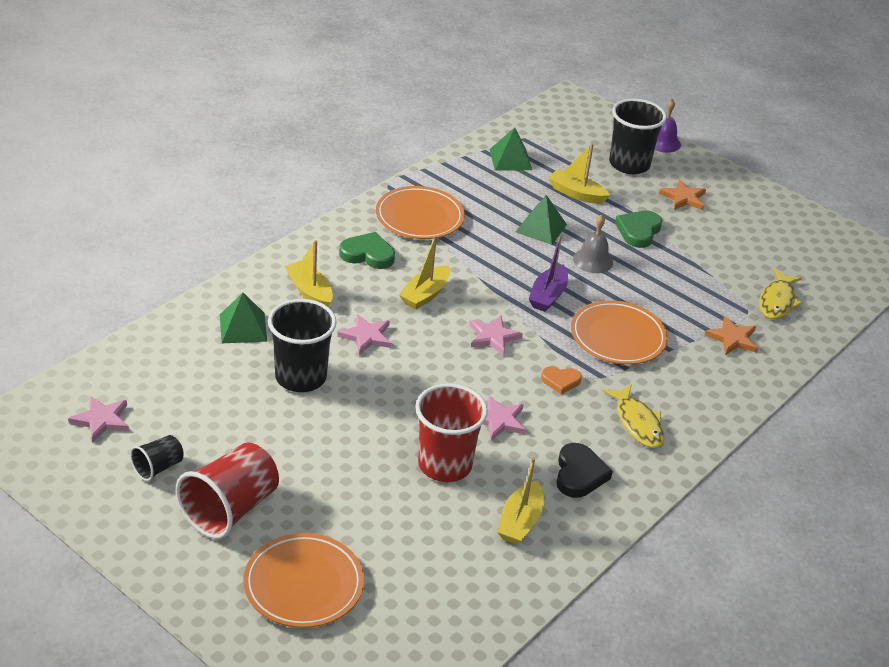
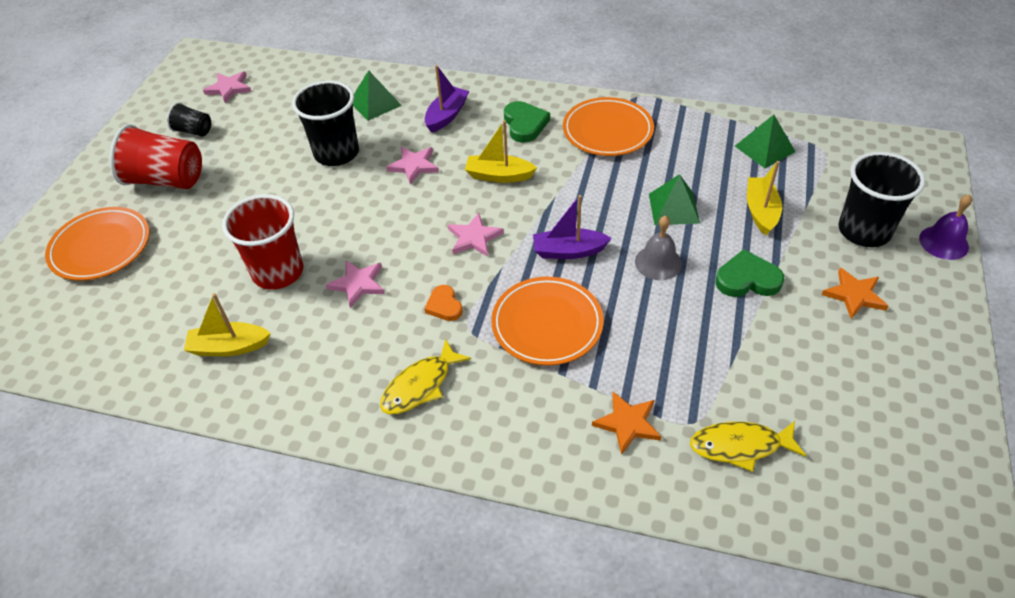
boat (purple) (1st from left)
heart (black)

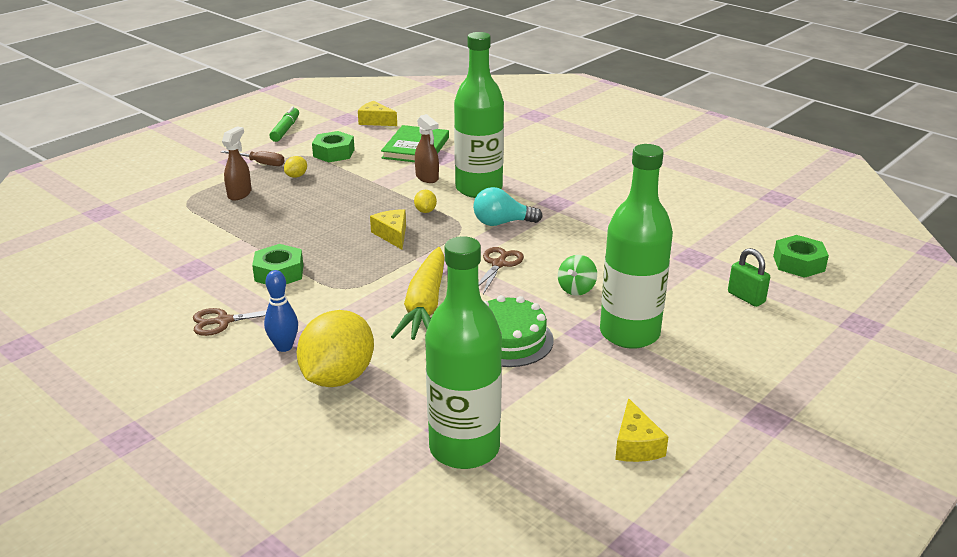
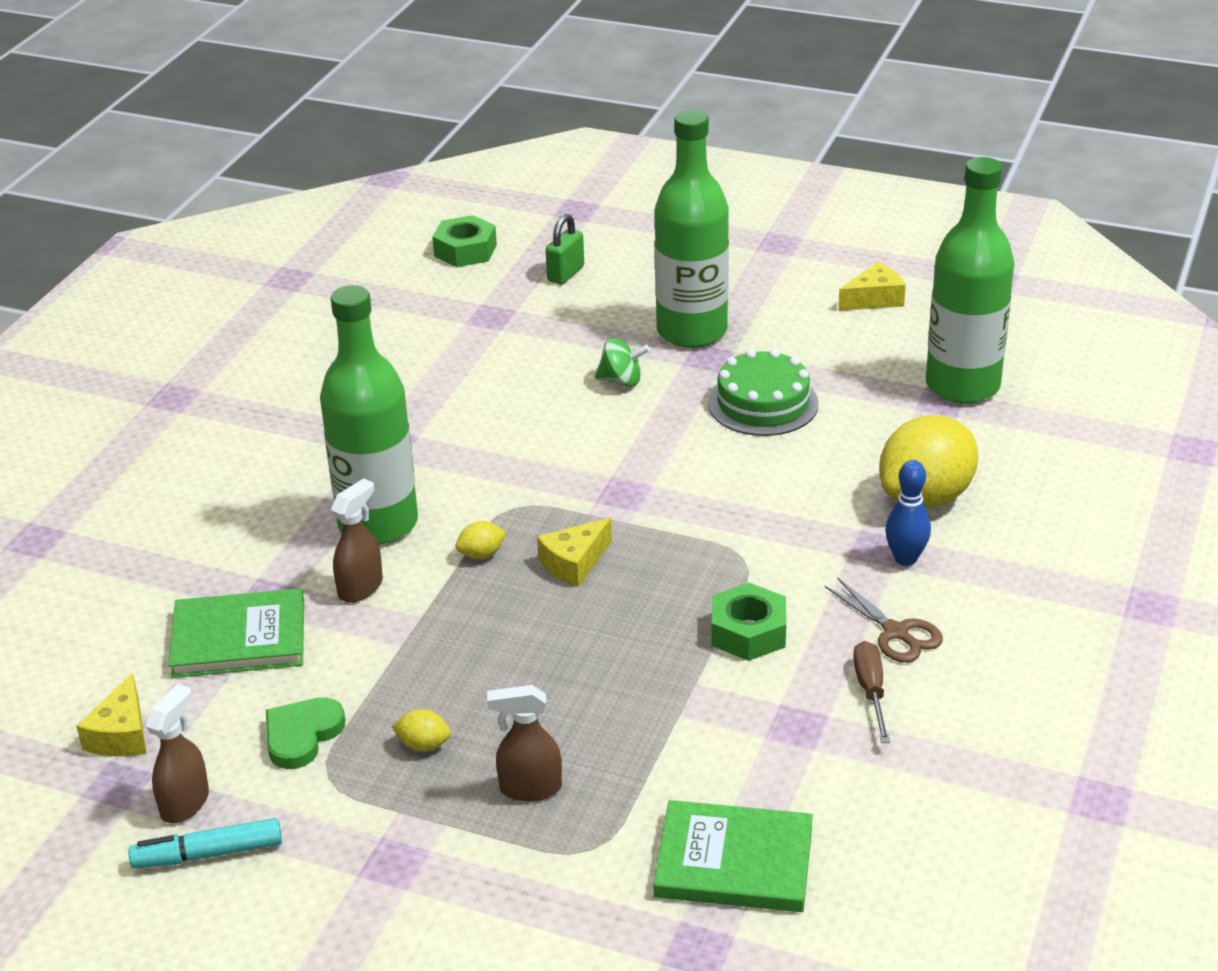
marker (turquoise)
heart (green)
screwdriver (brown)
light bulb (turquoise)
carrot (yellow)
scissors (brown) (2nd from left in the first image)
lemon (yellow) (3rd from left)
spray bottle (brown) (1st from left)
book (green) (2nd from left)

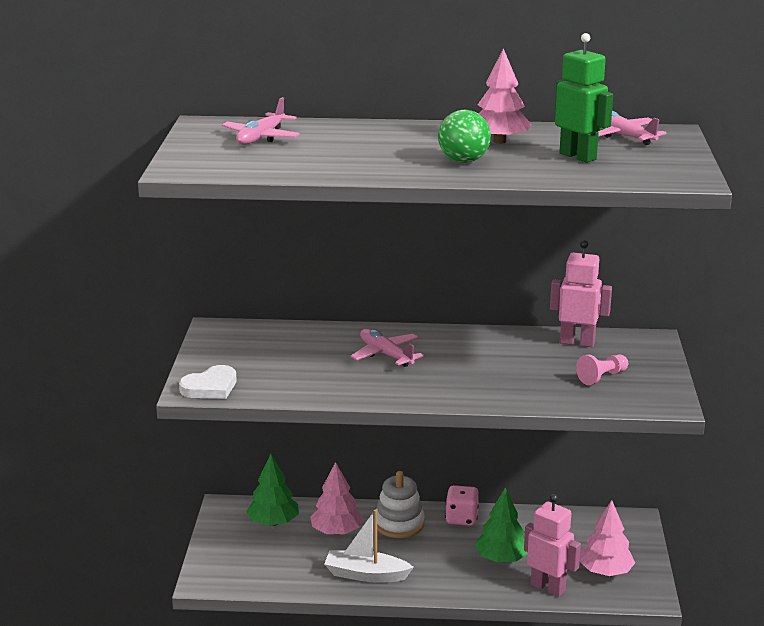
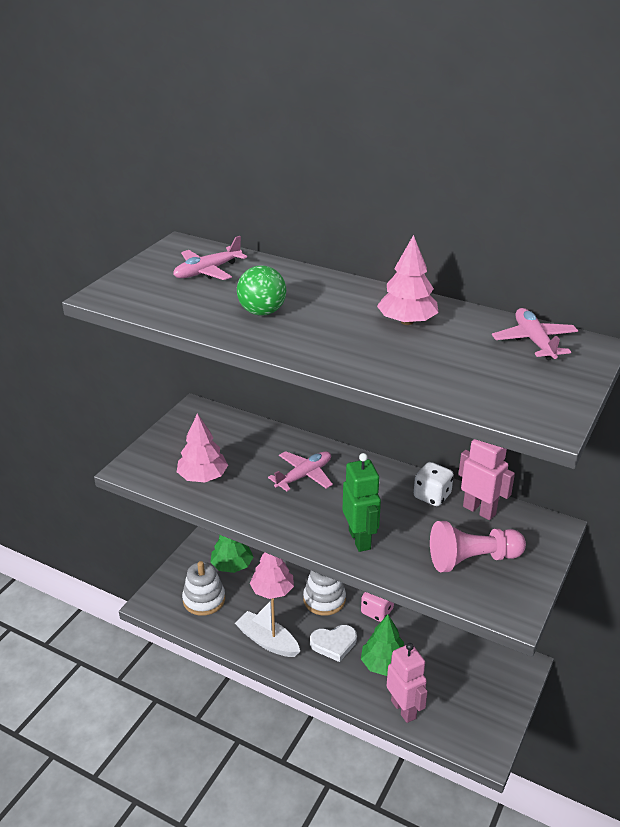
robot (green)
ball (green)
plane (pink) (2nd from left)
pawn (pink)
heart (white)
tree (pink) (1st from left)
dice (white)
stacking toy (white) (1st from left)

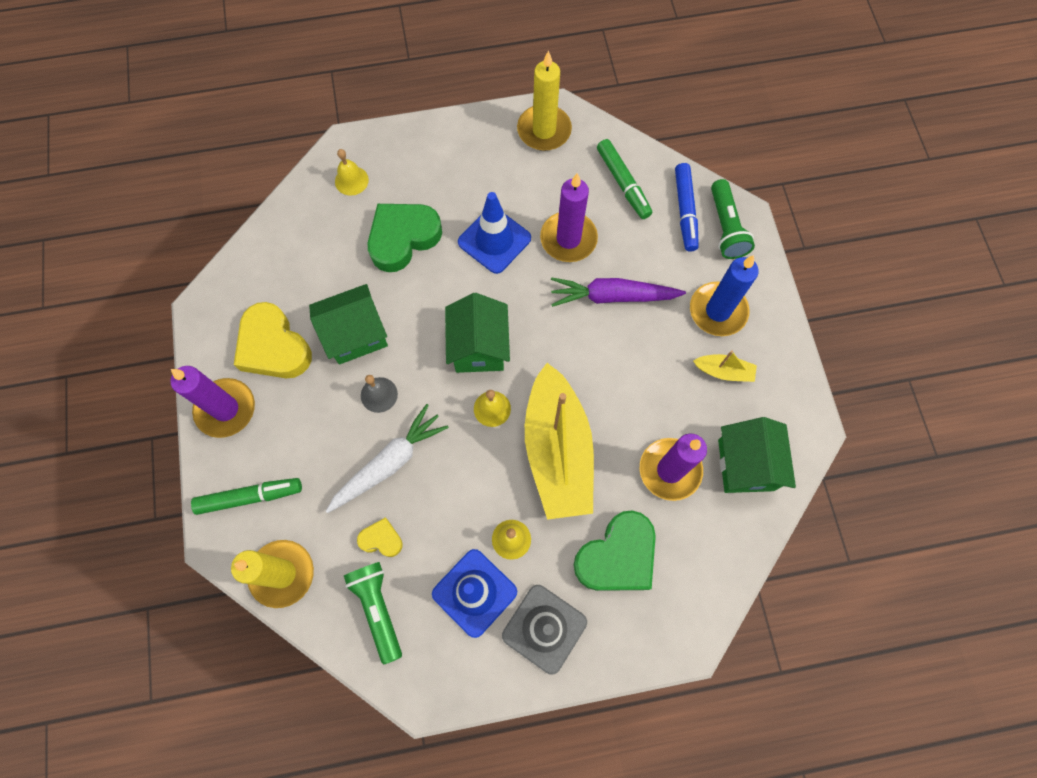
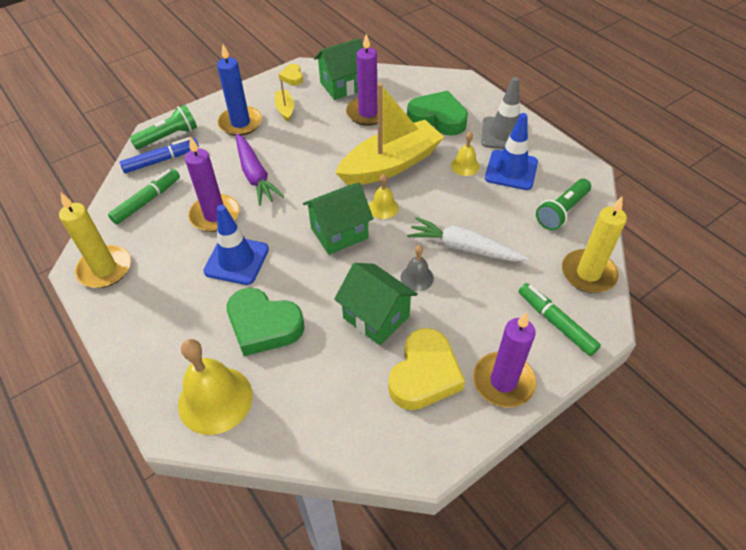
bell (yellow) (1st from left)
heart (yellow) (1st from left)

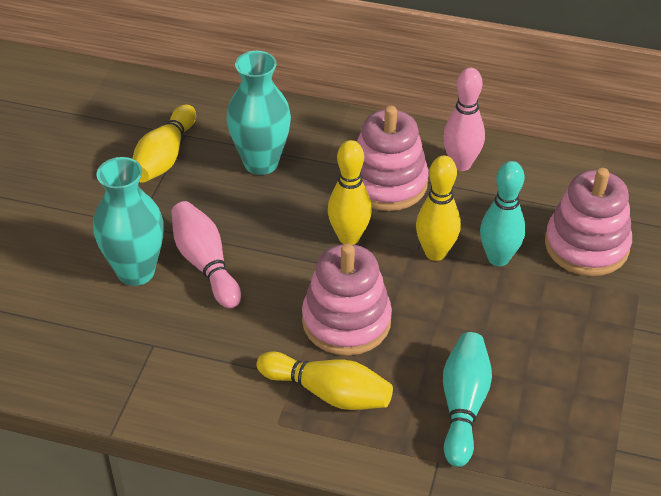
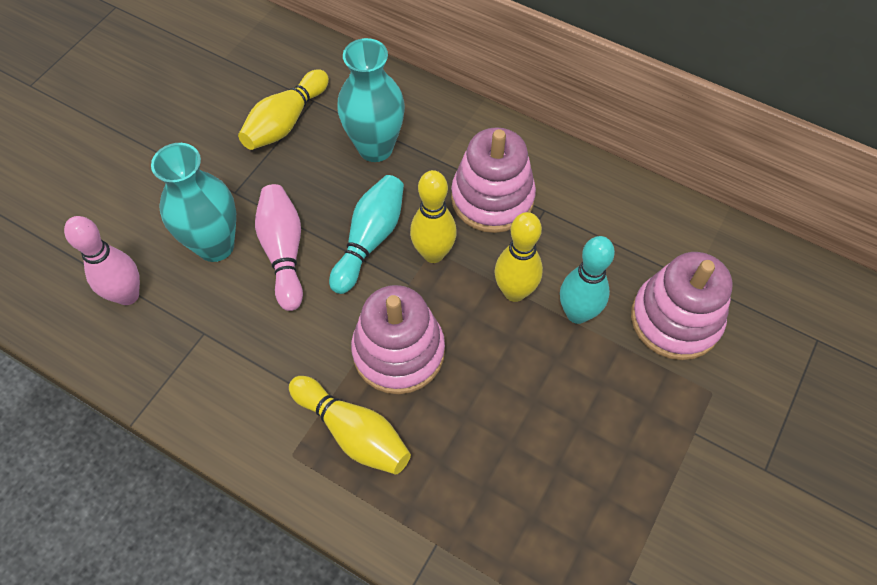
bowling pin (pink) (1st from left)
bowling pin (turquoise) (1st from left)

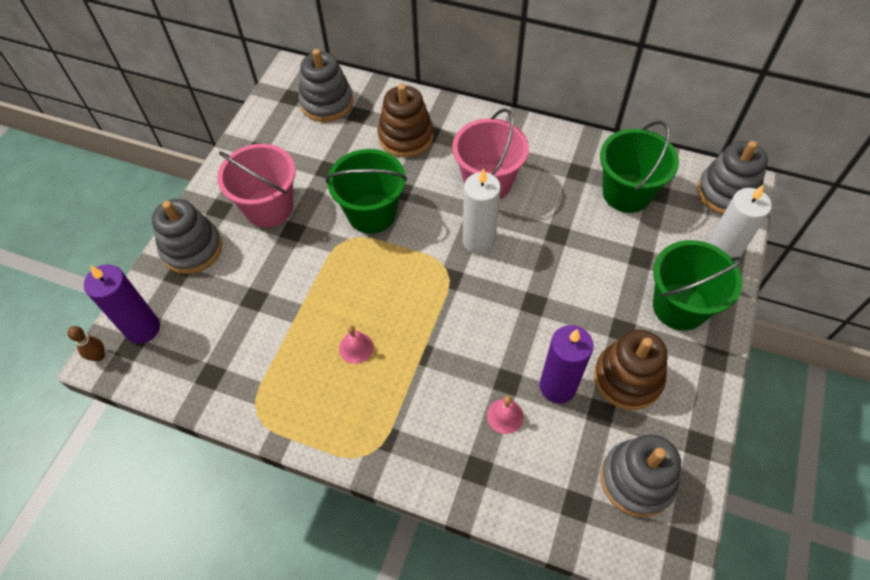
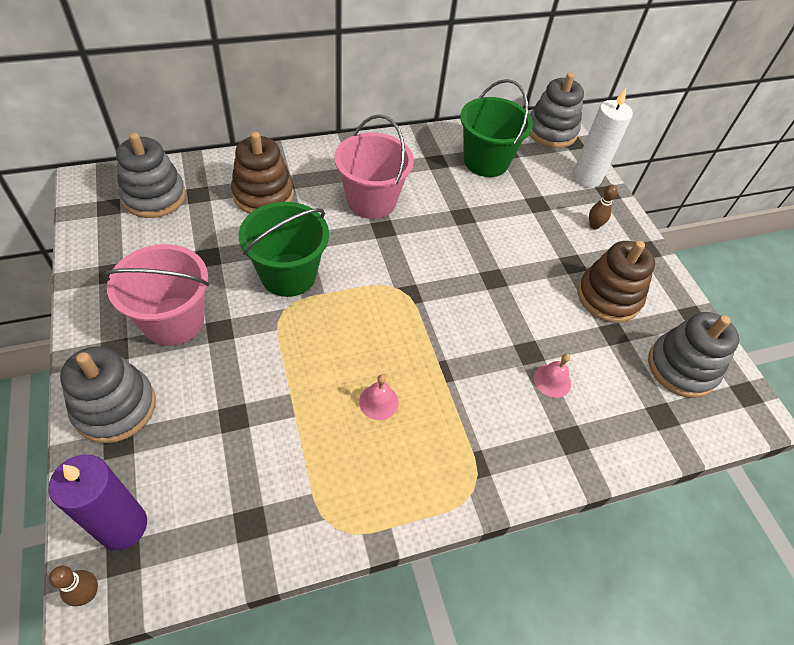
candle (white) (1st from left in the first image)
bowling pin (brown) (2nd from left)
candle (purple) (2nd from left in the first image)

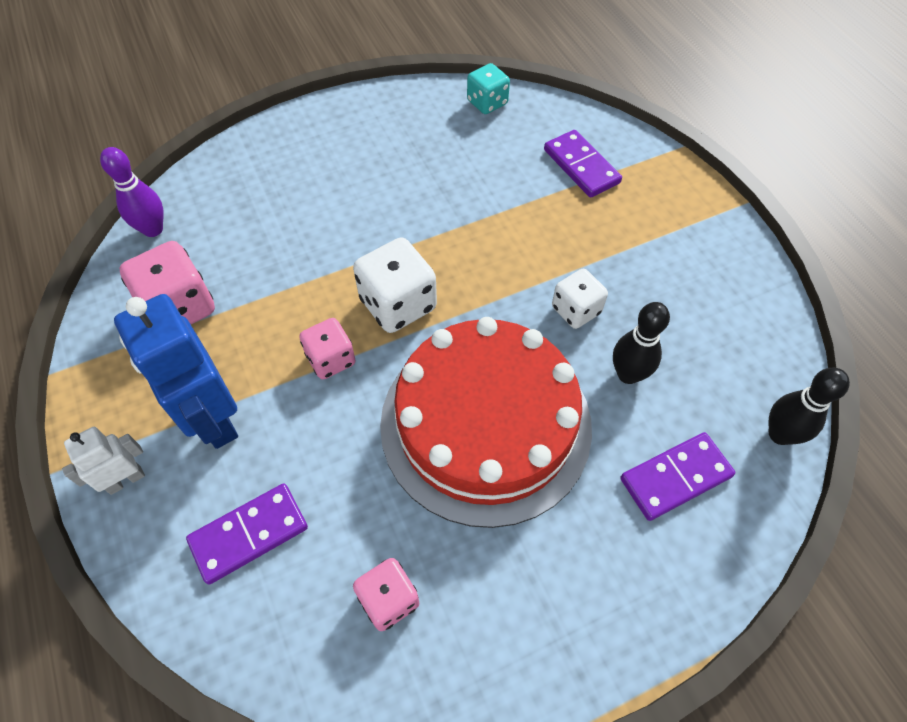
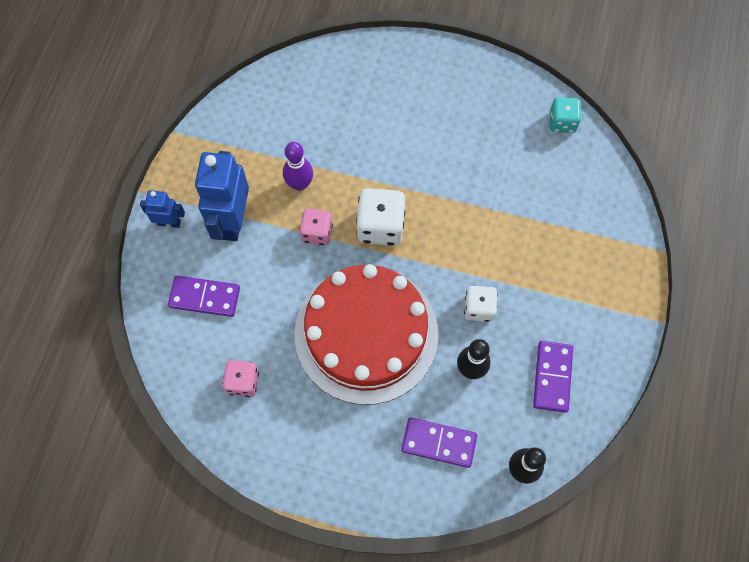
domino (purple) (3rd from left)
bowling pin (purple)
dice (pink) (1st from left in the first image)
robot (blue) (1st from left)

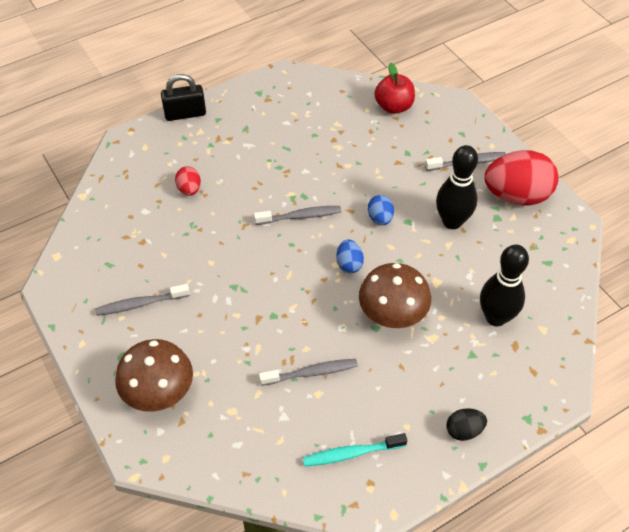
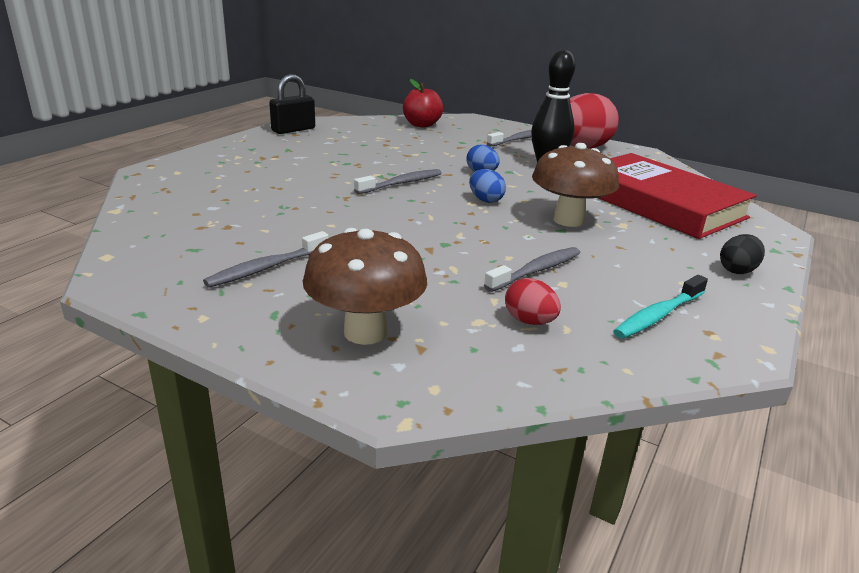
padlock (black)
egg (red) (1st from left)
book (red)

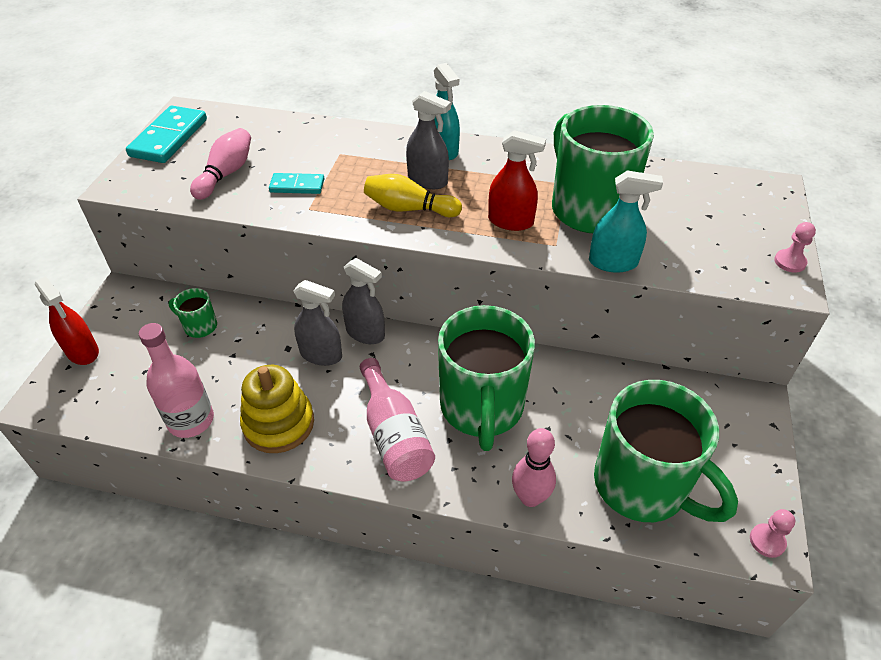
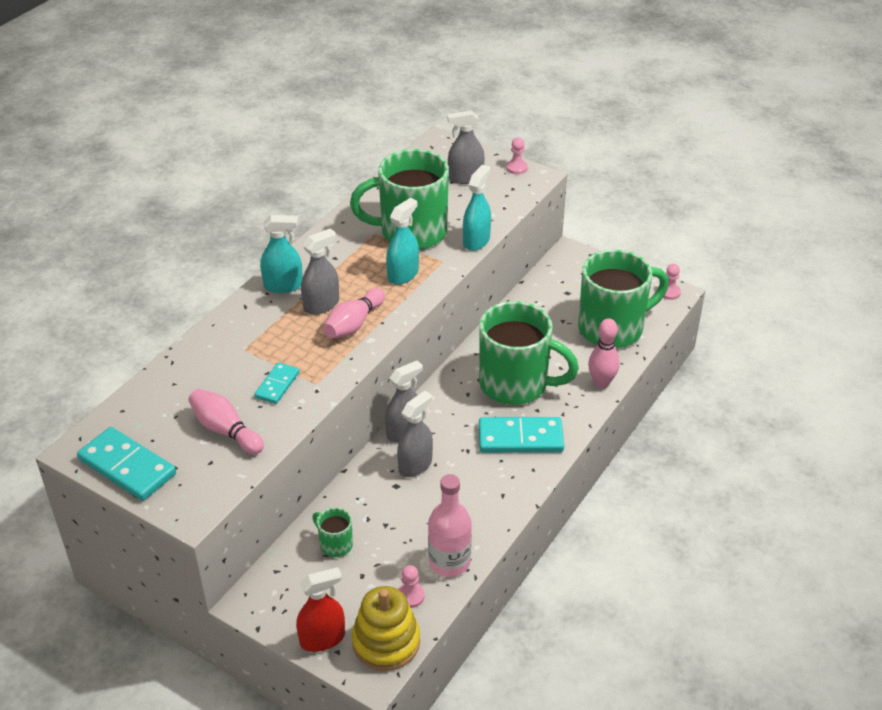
spray bottle (turquoise) (2nd from left)
bowling pin (pink) (2nd from left)
mug (green) (1st from left)
domino (turquoise) (3rd from left)
stacking toy (yellow)
spray bottle (grey) (4th from left)
pawn (pink) (1st from left)

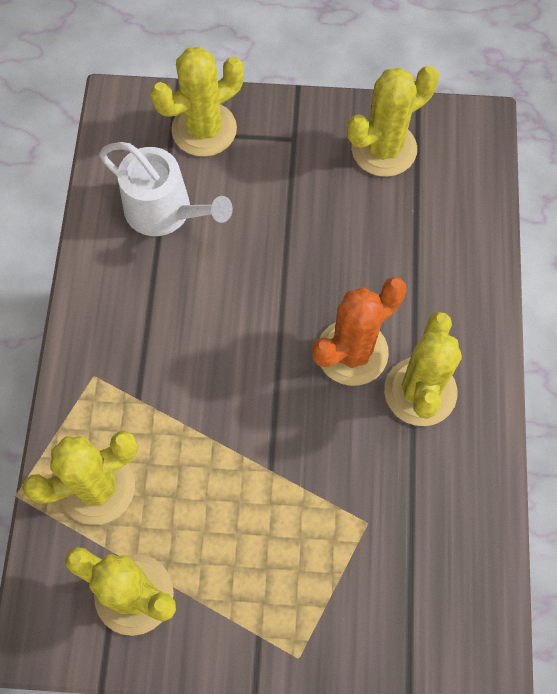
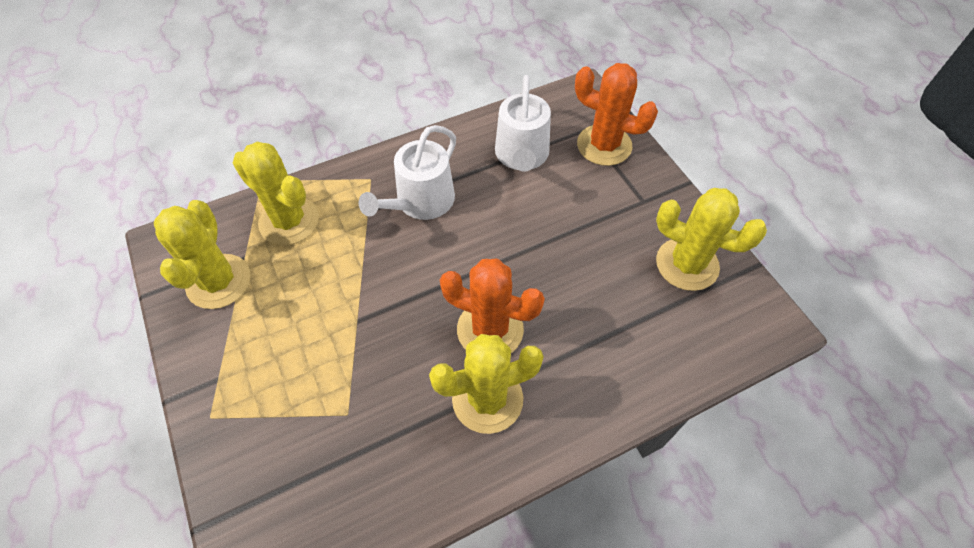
cactus (orange) (2nd from left)
watering can (white) (1st from left)

